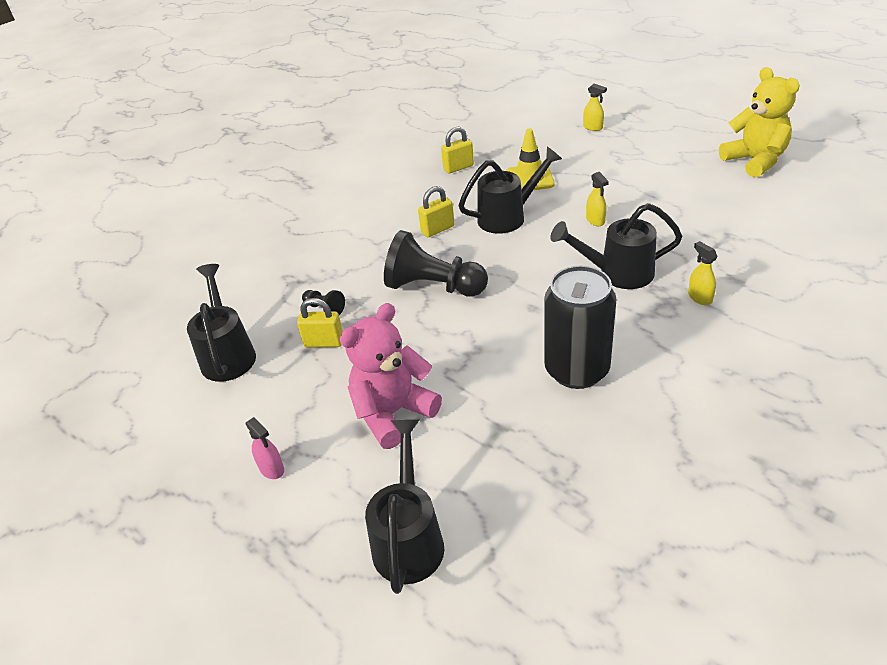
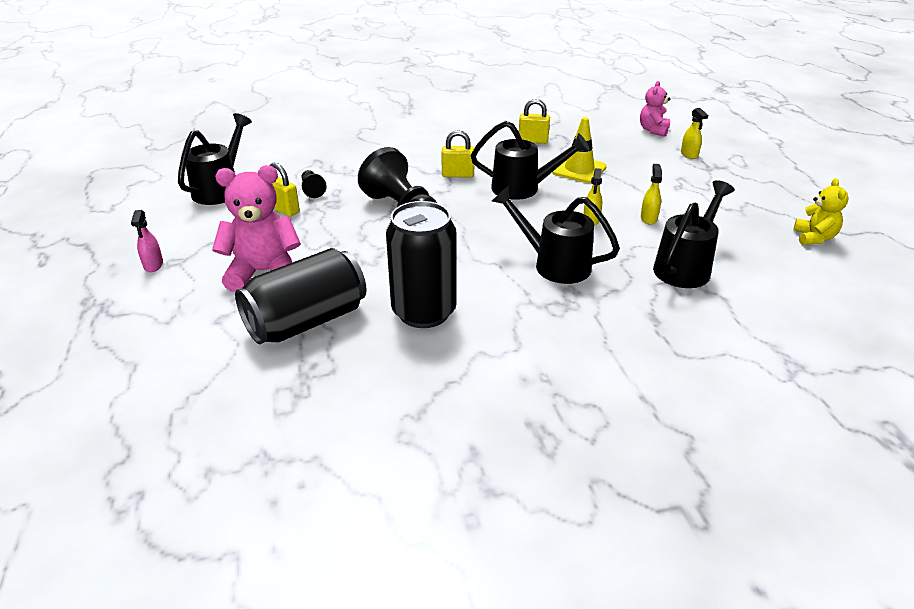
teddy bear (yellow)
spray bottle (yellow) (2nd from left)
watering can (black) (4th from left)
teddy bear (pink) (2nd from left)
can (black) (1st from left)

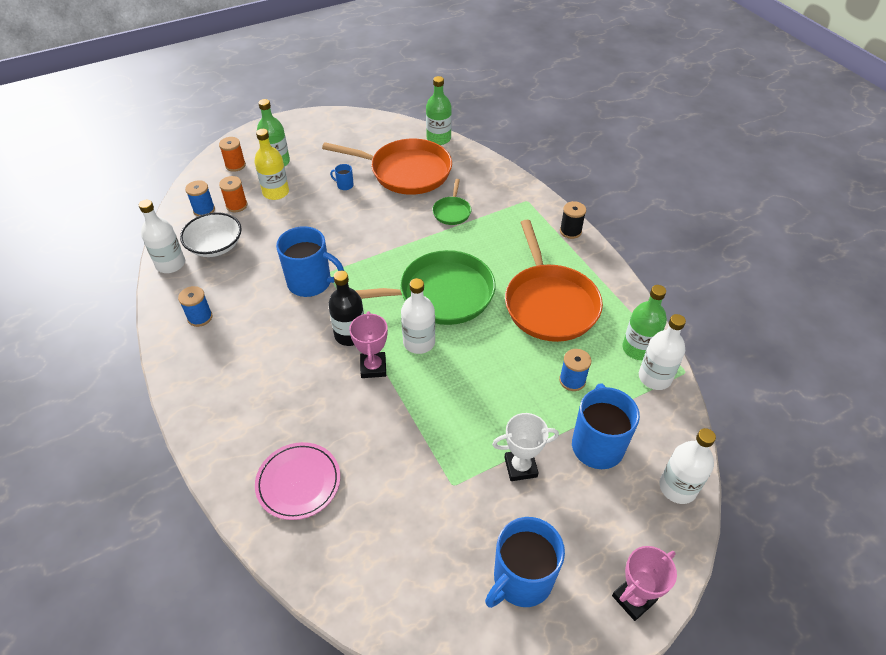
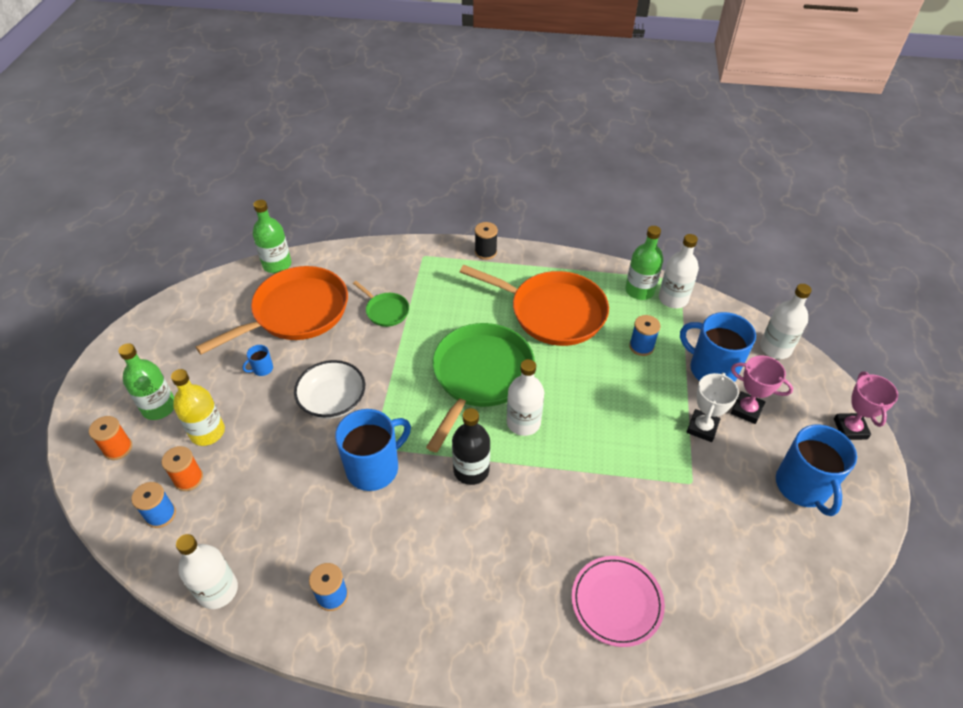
bowl (white)
trophy (pink) (1st from left)

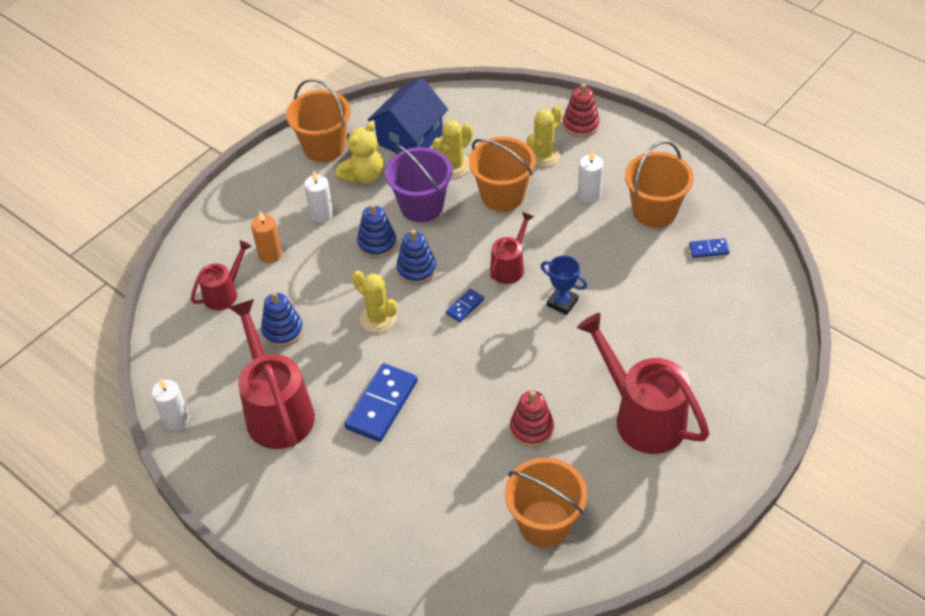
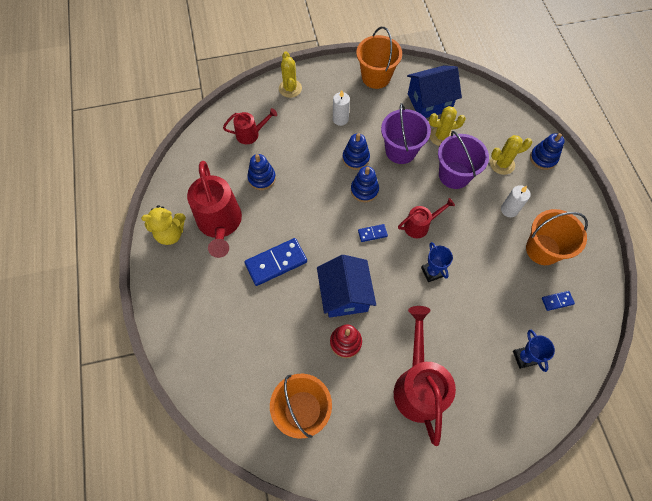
stacking toy (blue) (4th from left)
teddy bear (yellow)
bucket (purple) (2nd from left)
candle (orange)
domino (blue) (3rd from left)
cactus (yellow) (1st from left)
watering can (red) (1st from left)
candle (white) (1st from left in the first image)
house (blue) (1st from left)
trophy (blue) (2nd from left)

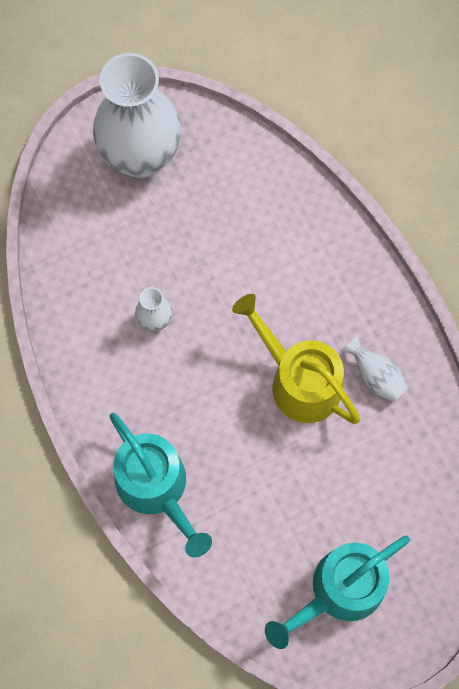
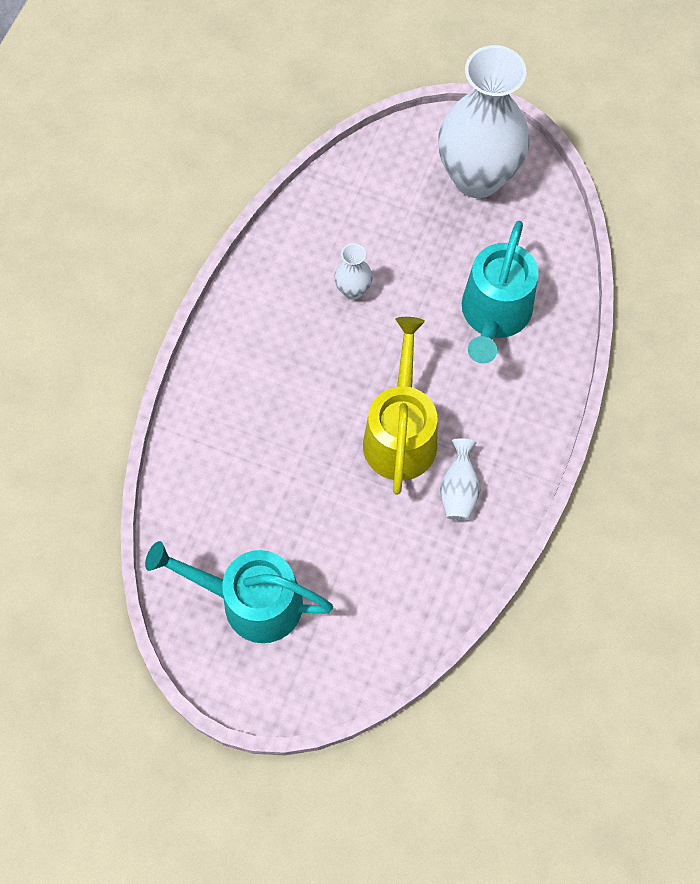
watering can (turquoise) (2nd from left)

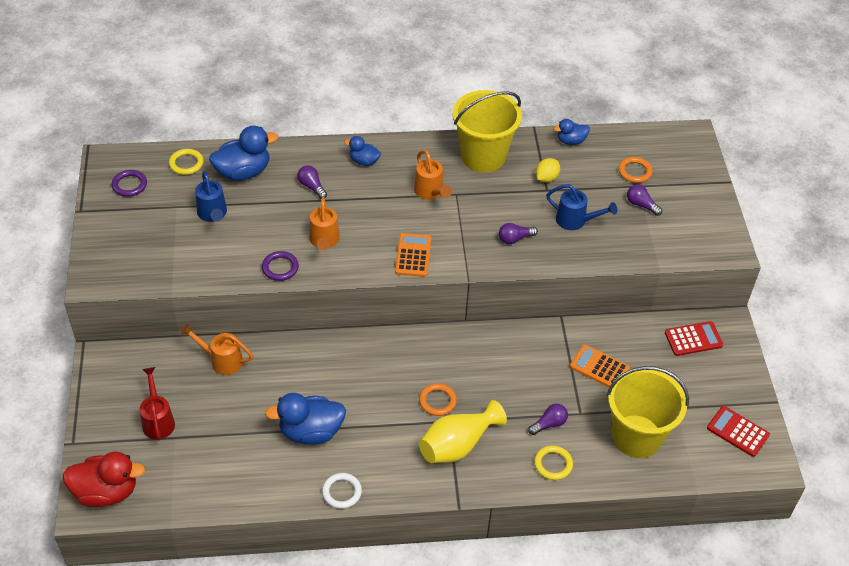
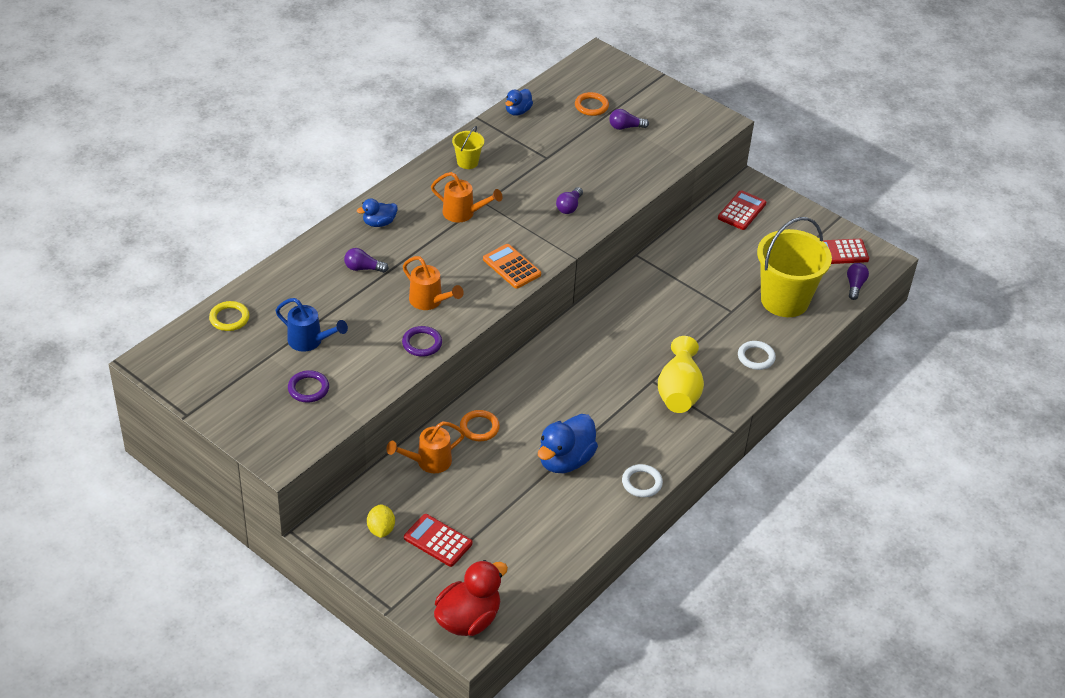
bucket (yellow) (1st from left)
duck (blue) (1st from left in the first image)
lemon (yellow)
ring (purple) (1st from left)
watering can (blue) (2nd from left in the first image)
calculator (orange) (2nd from left in the first image)
calculator (red) (1st from left)
ring (orange) (1st from left)
light bulb (purple) (4th from left)
ring (white) (2nd from left)

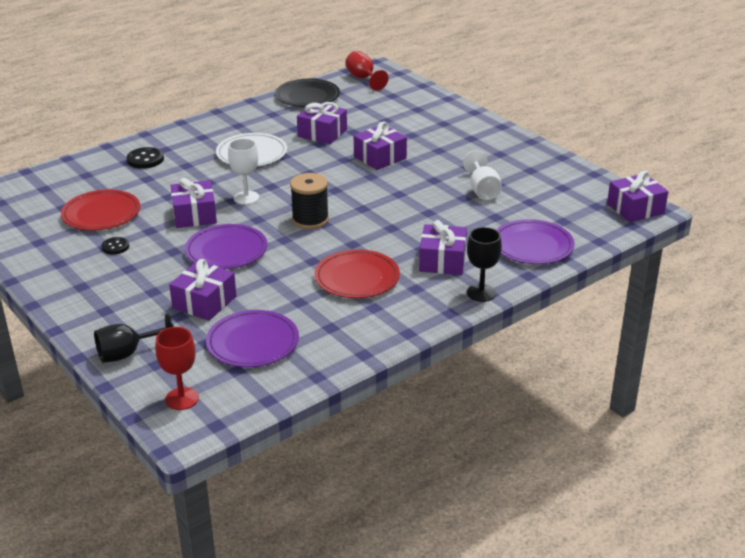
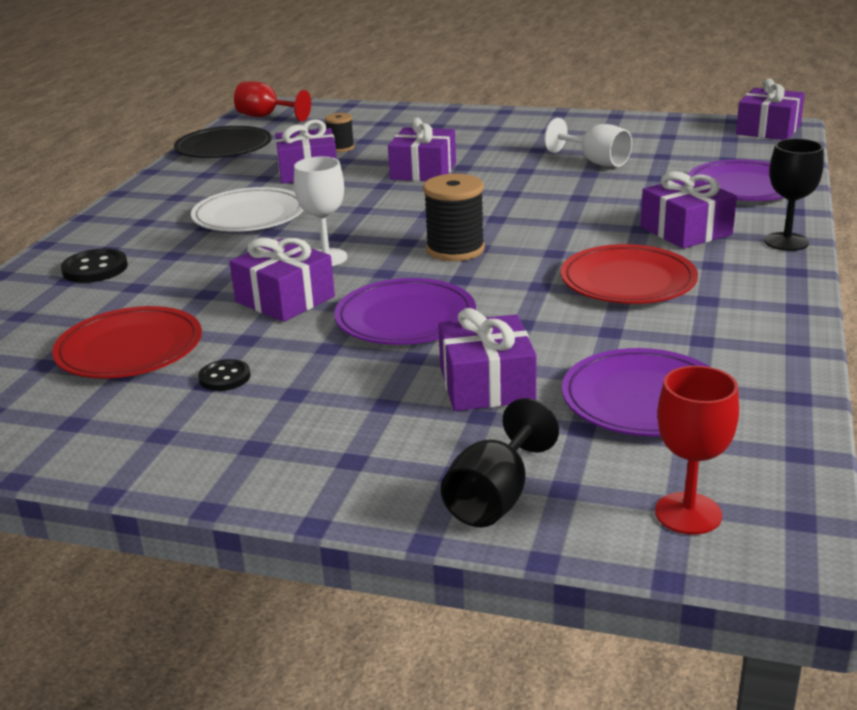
spool (black) (1st from left)

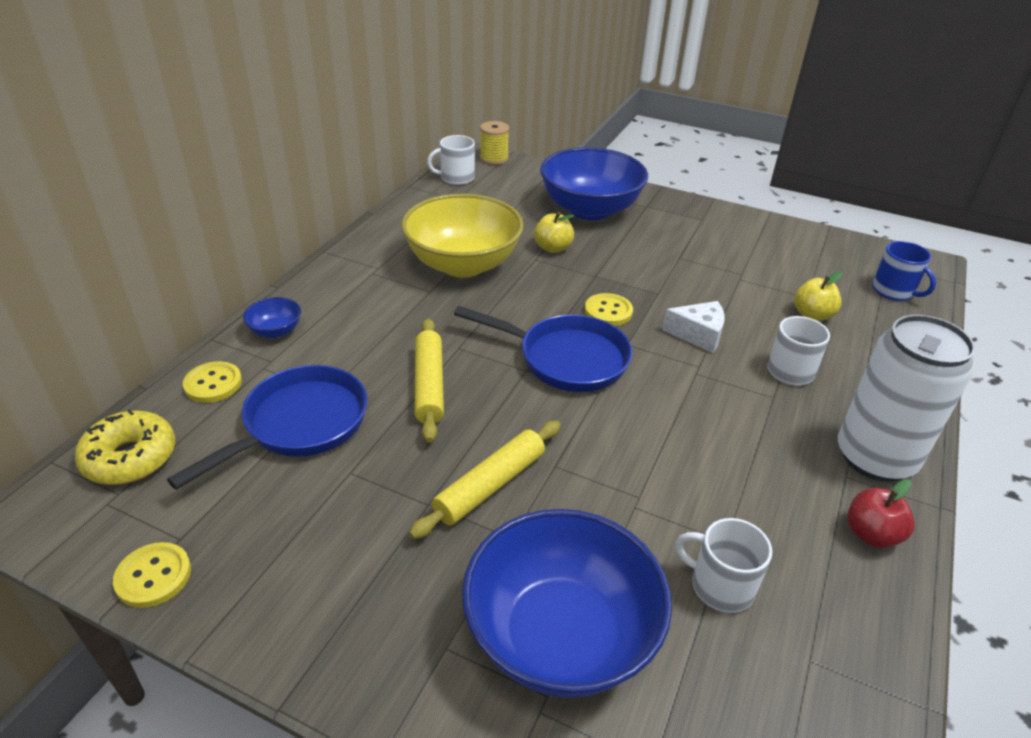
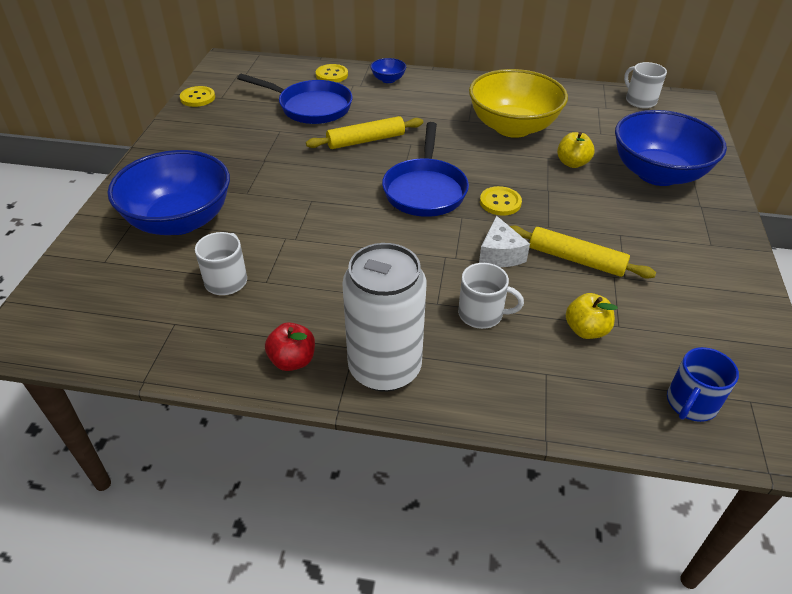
spool (yellow)
donut (yellow)
rolling pin (yellow) (2nd from left)

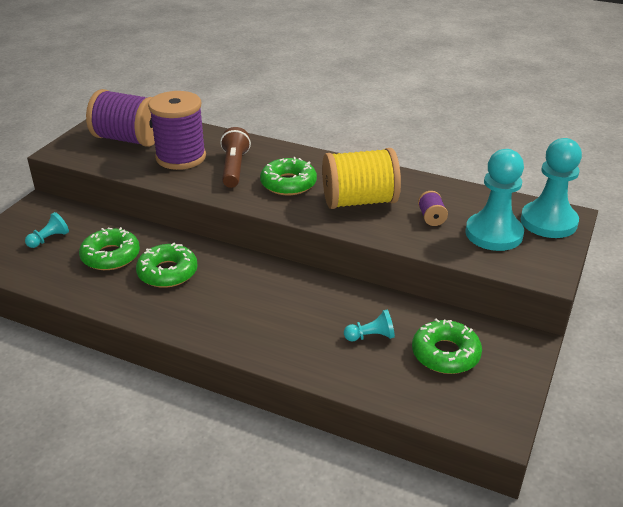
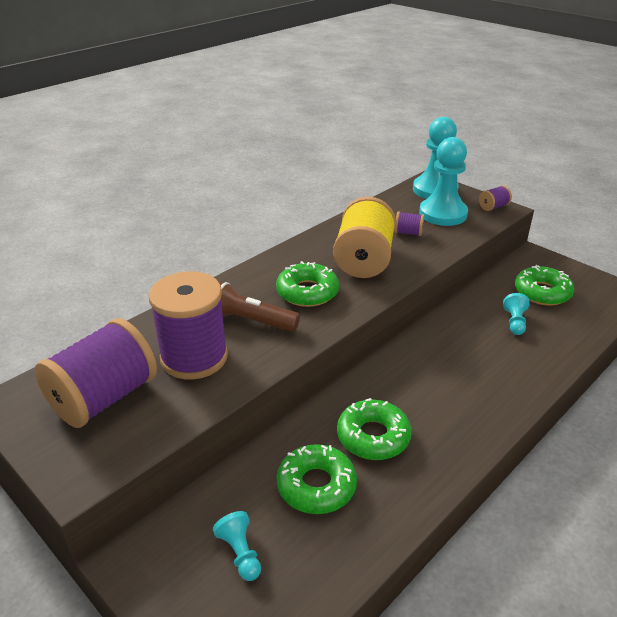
spool (purple) (4th from left)

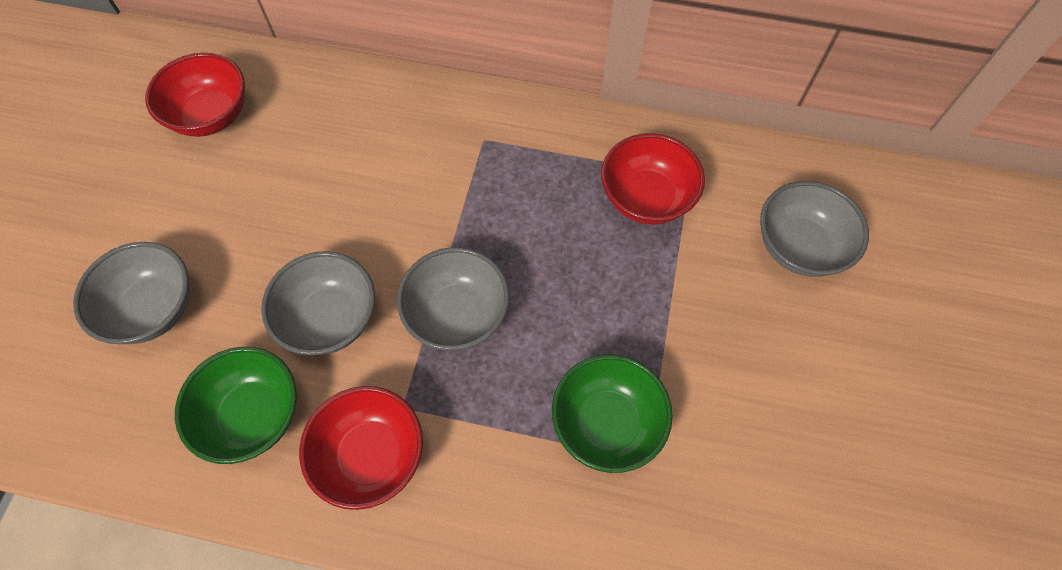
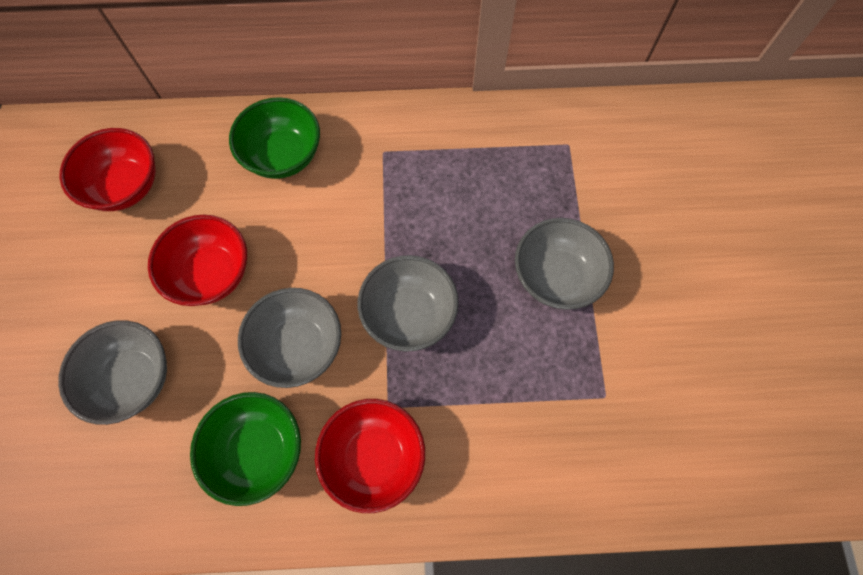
bowl (red) (2nd from left)
bowl (grey) (4th from left)
bowl (green) (2nd from left)

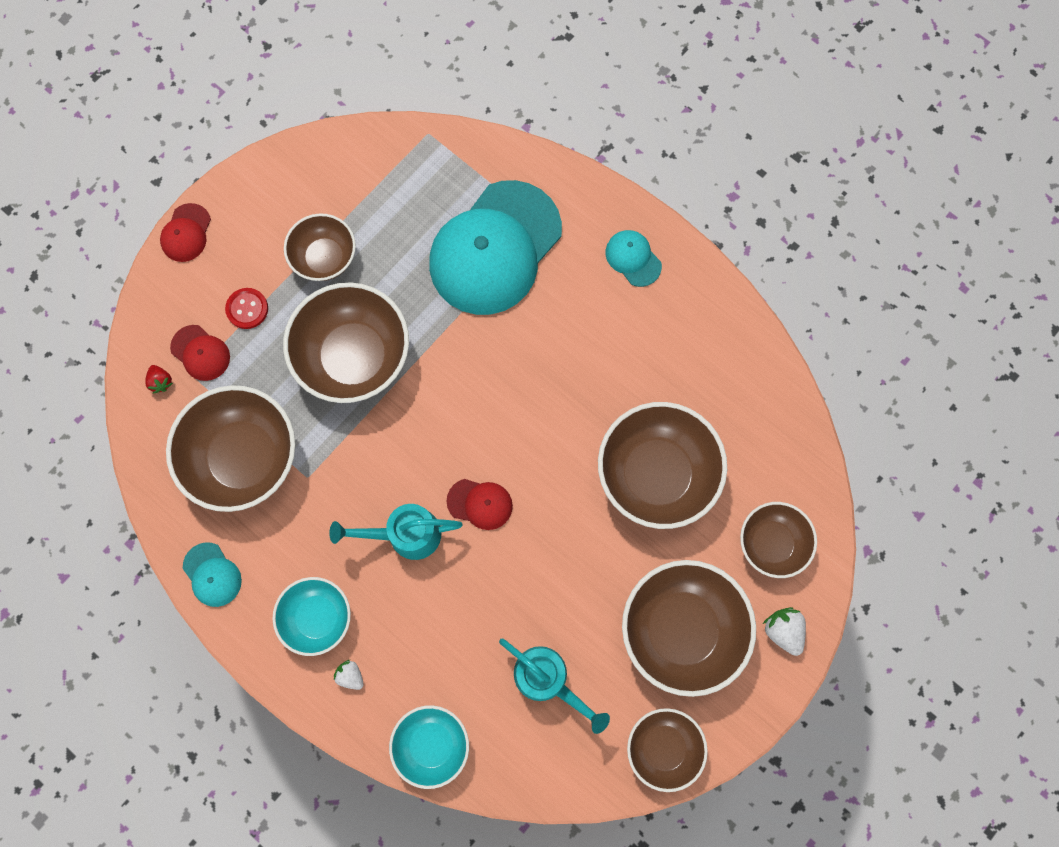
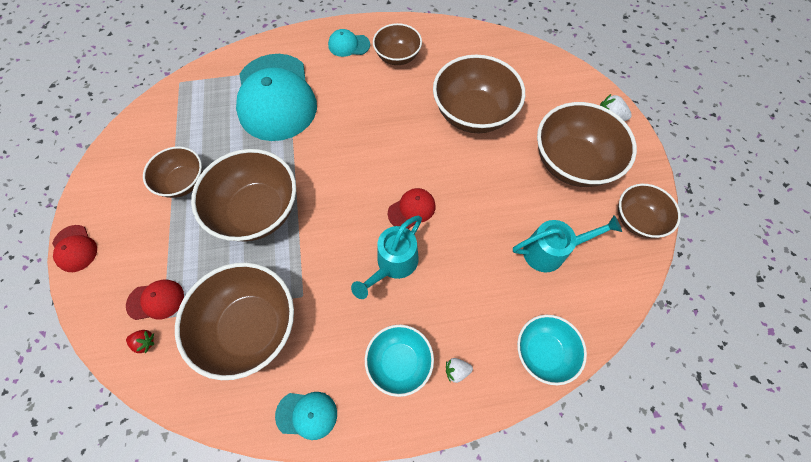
button (red)
bowl (brown) (4th from left)

